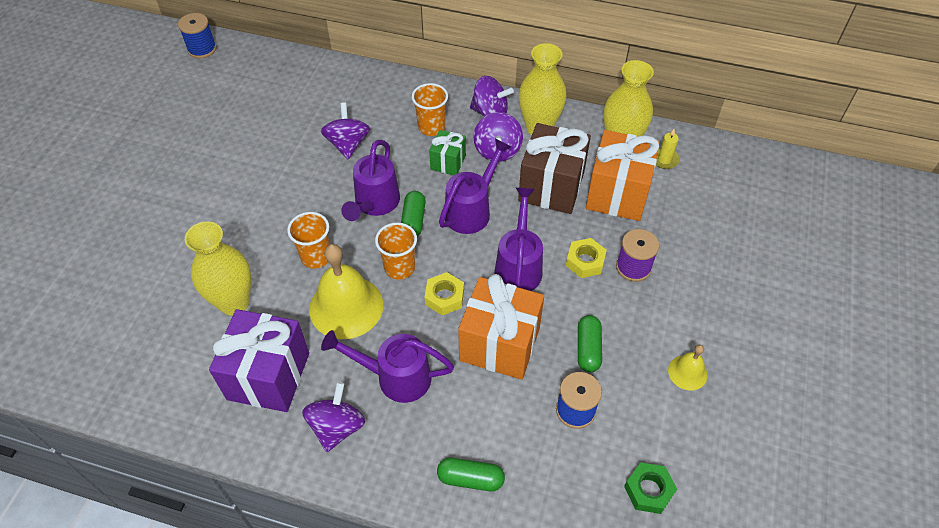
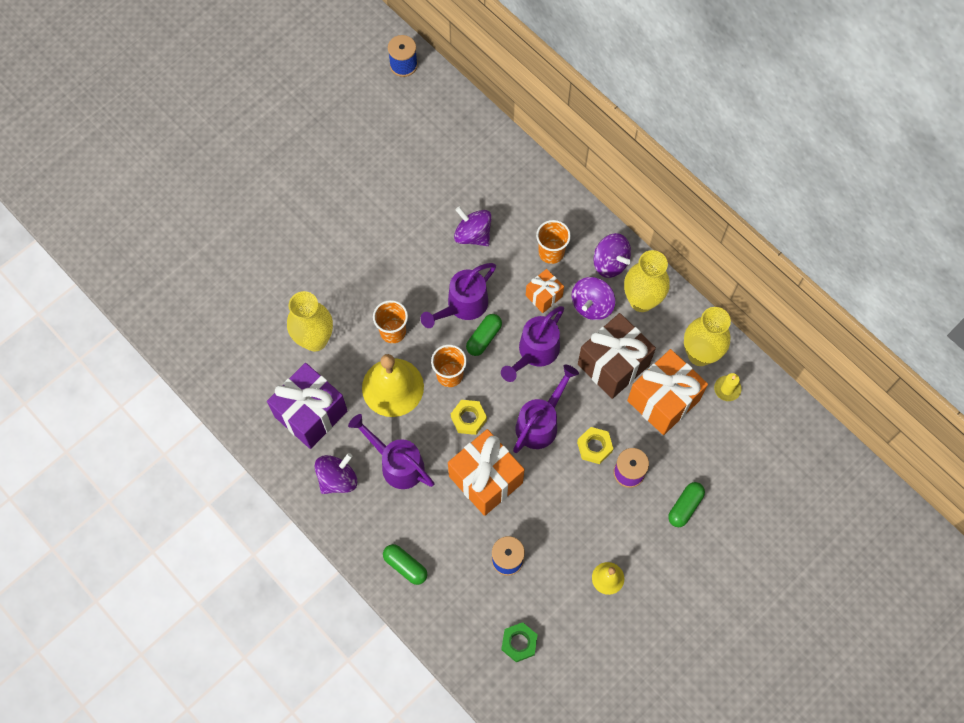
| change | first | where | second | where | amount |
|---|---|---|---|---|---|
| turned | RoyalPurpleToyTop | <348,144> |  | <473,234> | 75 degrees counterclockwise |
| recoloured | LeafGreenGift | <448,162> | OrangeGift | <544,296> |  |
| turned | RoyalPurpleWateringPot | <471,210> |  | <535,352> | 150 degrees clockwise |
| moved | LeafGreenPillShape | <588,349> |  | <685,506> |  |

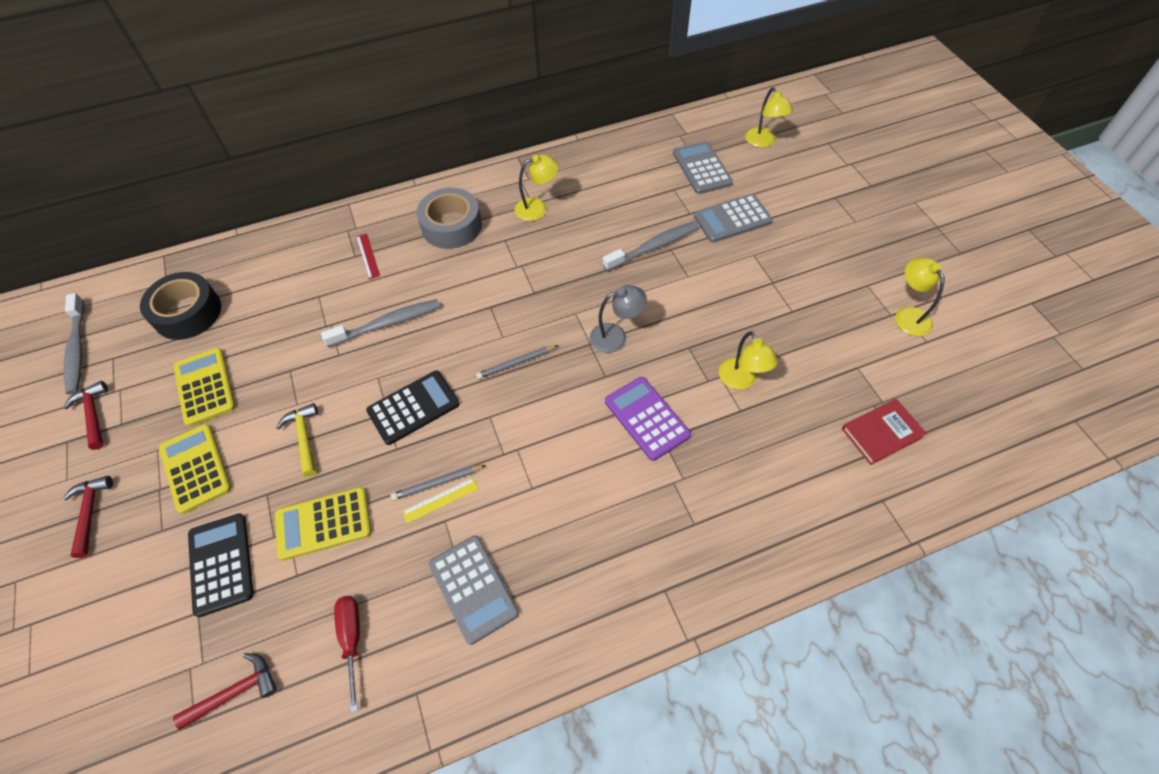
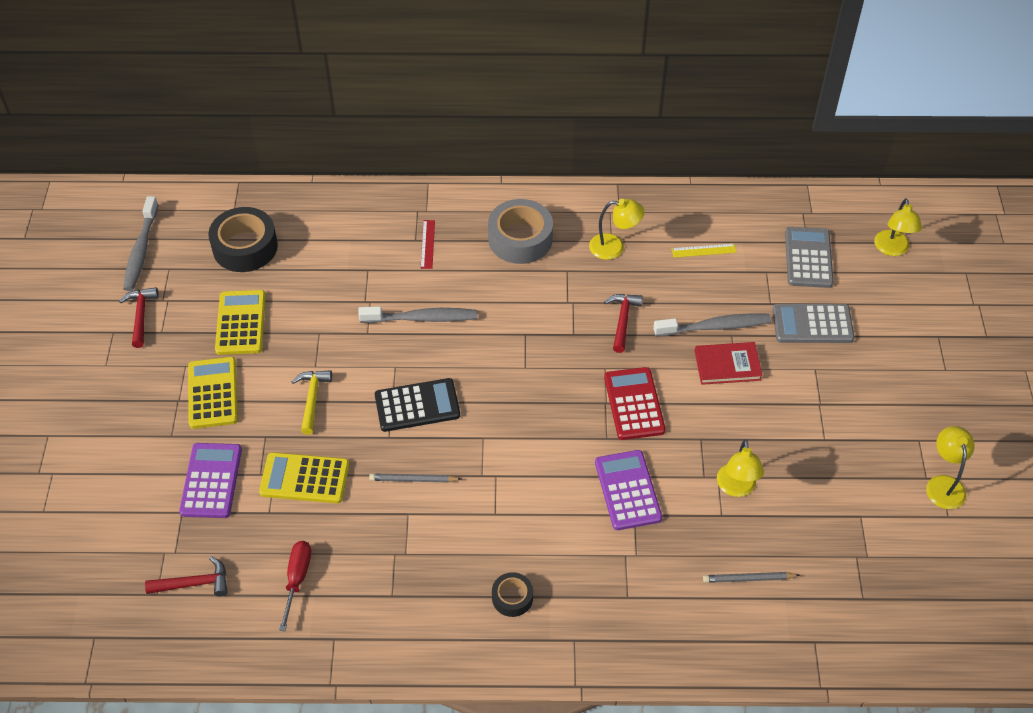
| change | first | where | second | where | amount |
|---|---|---|---|---|---|
| replaced | AshGreyReadingLamp | <616,336> | ScarletAddingMachine | <634,404> |  |
| moved | AshGreyWoodenPencil | <516,363> |  | <748,579> |  |
| moved | ScarletHardcover | <881,433> |  | <727,365> |  |
| moved | ScarletHammer | <90,512> |  | <622,320> |  |
| moved | BrightYellowMeasuringStick | <440,500> |  | <703,250> |  |
| recoloured | BlackAddingMachine | <221,564> | RoyalPurpleAddingMachine | <211,481> |  |
| removed | AshGreyAddingMachine | <473,588> |  |  |  |
| added |  |  | BlackTape | <512,598> |  |

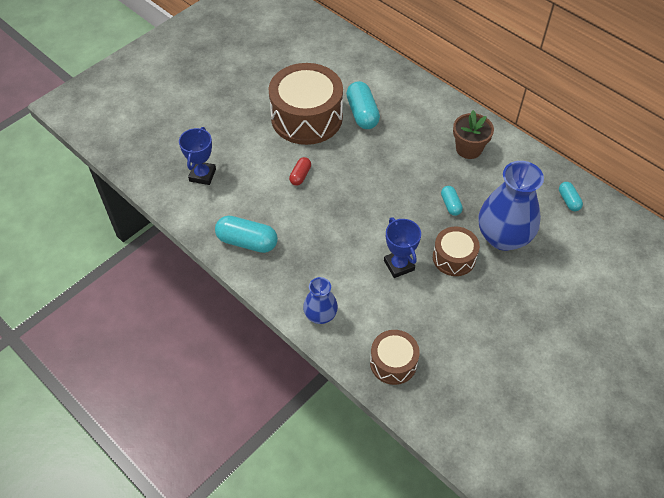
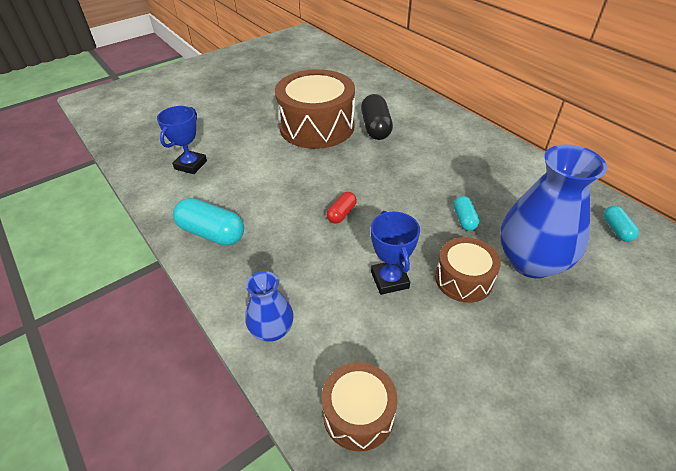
| change | first | where | second | where | amount |
|---|---|---|---|---|---|
| recoloured | AquaPillShape | <362,113> | BlackPillShape | <375,127> |  |
| removed | RussetPlantPot | <468,149> |  |  |  |
| moved | ScarletPillShape | <300,176> |  | <341,214> |  |

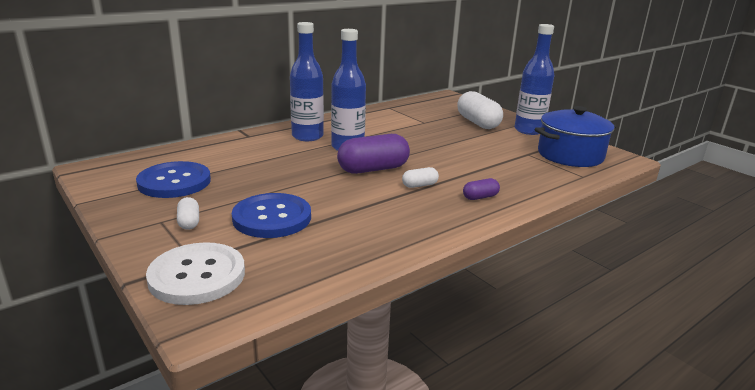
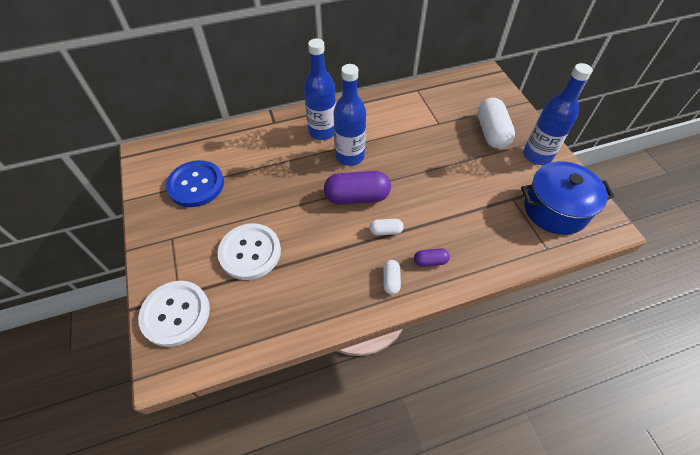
| change | first | where | second | where | amount |
|---|---|---|---|---|---|
| recoloured | RoyalBlueShirtButton | <272,218> | PureWhiteShirtButton | <250,252> |  |
| moved | PureWhitePillShape | <189,222> |  | <391,280> |  |

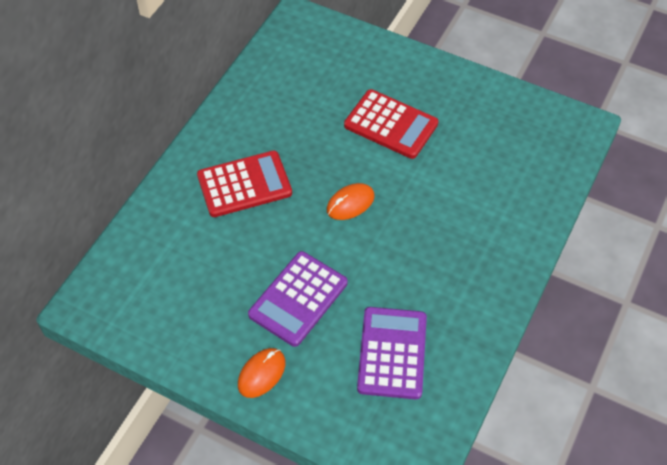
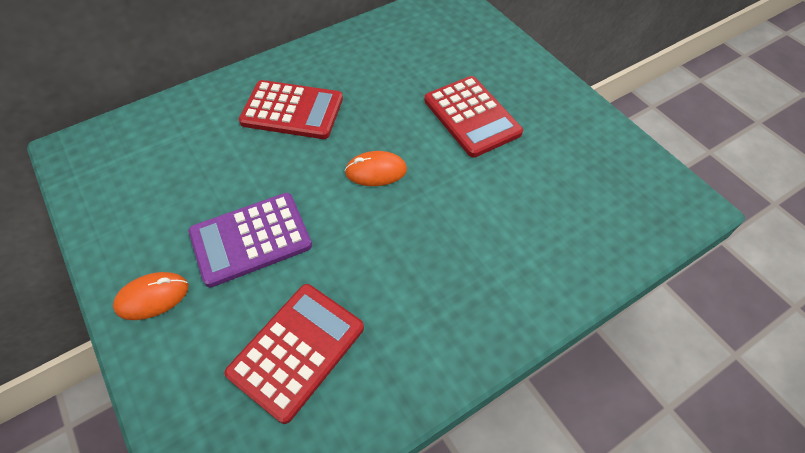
| change | first | where | second | where | amount |
|---|---|---|---|---|---|
| recoloured | RoyalPurpleAddingMachine | <392,353> | ScarletAddingMachine | <297,350> |  |

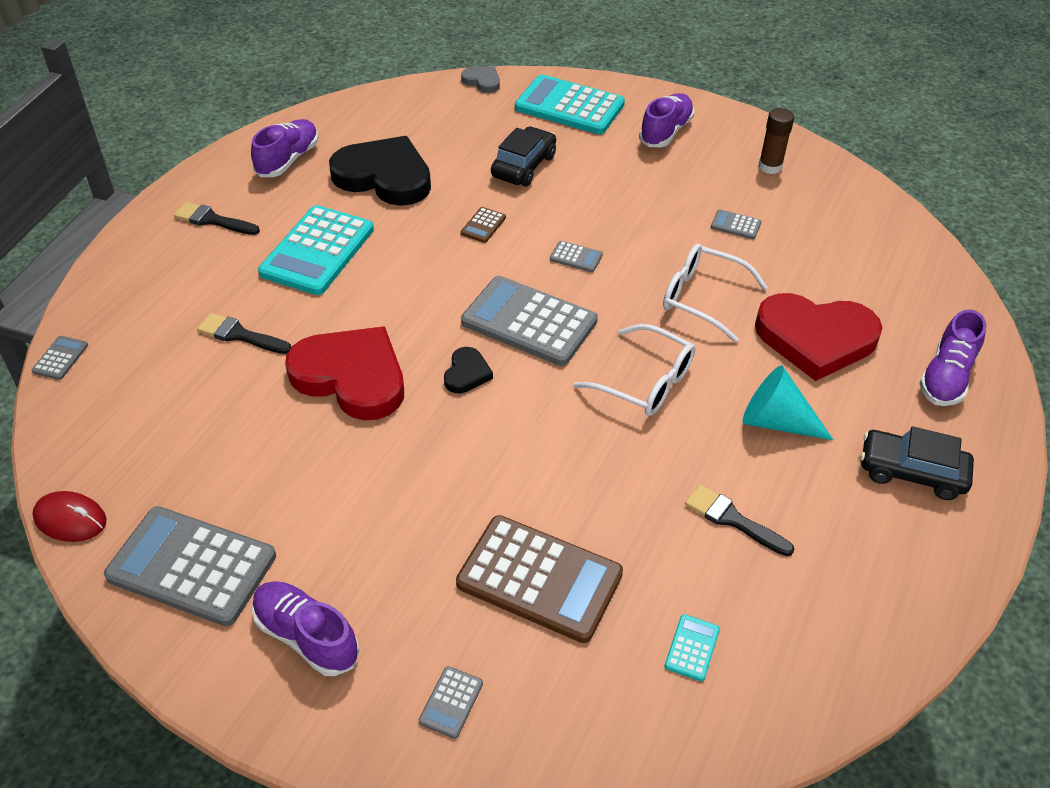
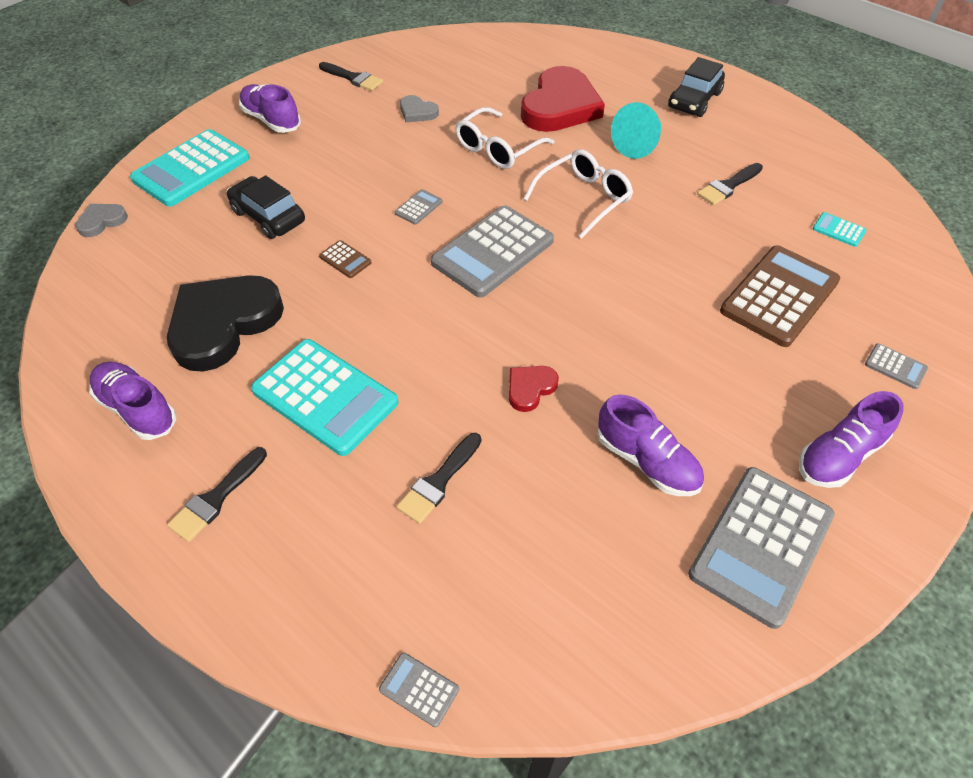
| change | first | where | second | where | amount |
|---|---|---|---|---|---|
| replaced | RussetGlue | <770,166> | BlackPaintbrush | <353,78> |  |
| replaced | AshGreyAddingMachine | <735,225> | AshGreyHeart | <417,112> |  |
| moved | RoyalPurpleSneaker | <946,377> |  | <647,461> |  |
| resized | ScarletHeart | <351,377> |  | <530,388> | x0.45 |
| removed | BlackHeart | <466,373> |  |  |  |
| removed | ScarletMouse | <70,519> |  |  |  |

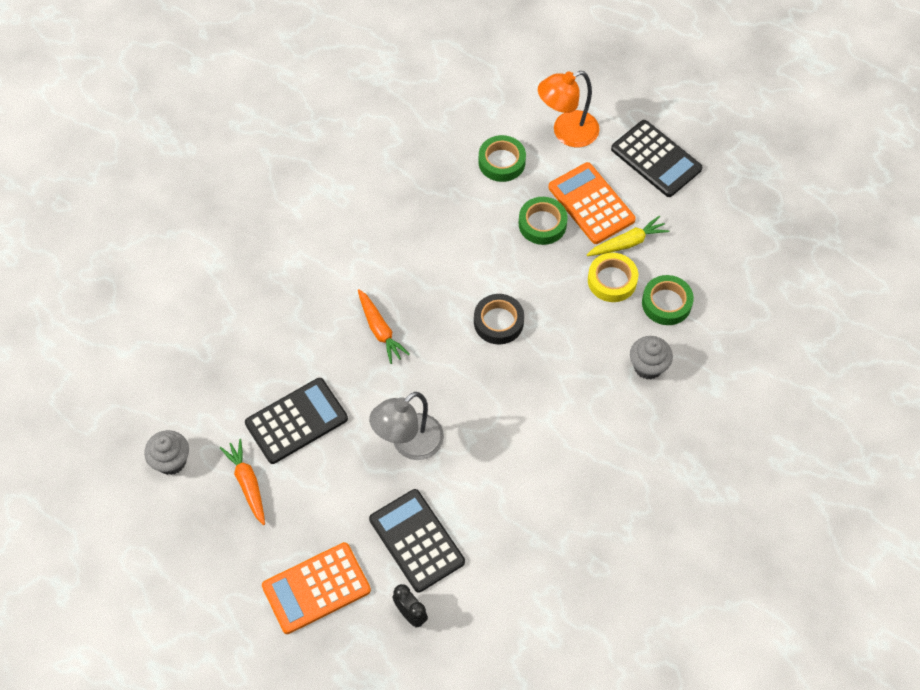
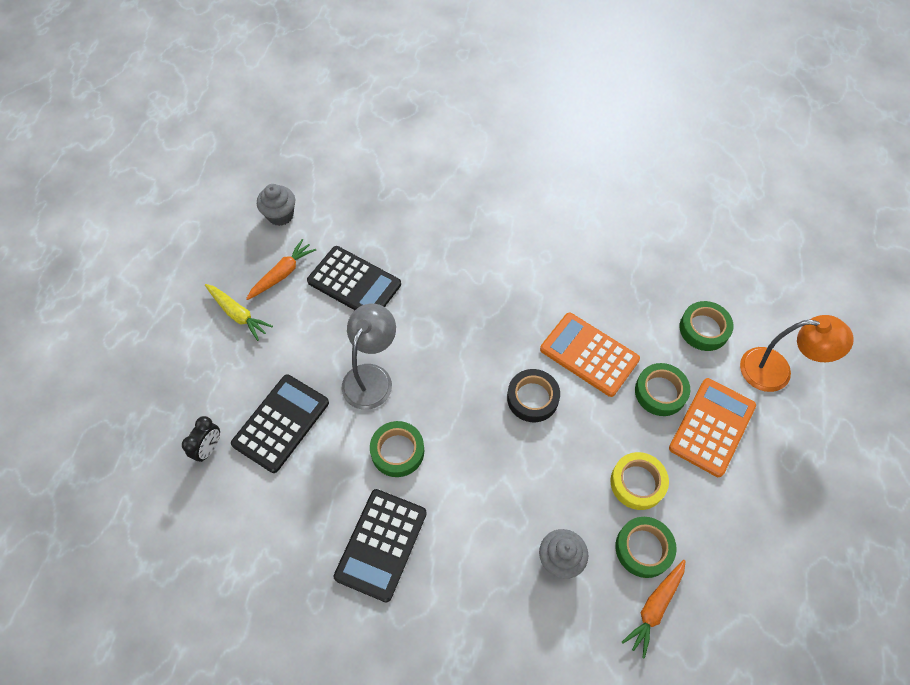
| change | first | where | second | where | amount |
|---|---|---|---|---|---|
| turned | OrangeReadingLamp | <566,133> |  | <776,371> | 150 degrees clockwise |
| moved | BlackAddingMachine | <656,159> |  | <381,544> |  |
| moved | BrightYellowCarrot | <627,243> |  | <238,314> |  |
| moved | OrangeCarrot | <380,330> |  | <654,607> |  |
| turned | AshGreyReadingLamp | <409,444> |  | <371,377> | 90 degrees clockwise |
| moved | OrangeAddingMachine | <316,588> |  | <589,354> |  |
| added |  |  | LeafGreenTape | <397,451> |  |

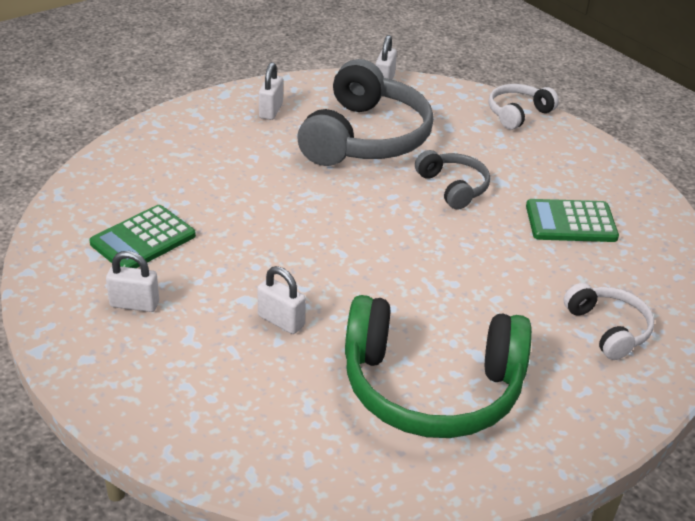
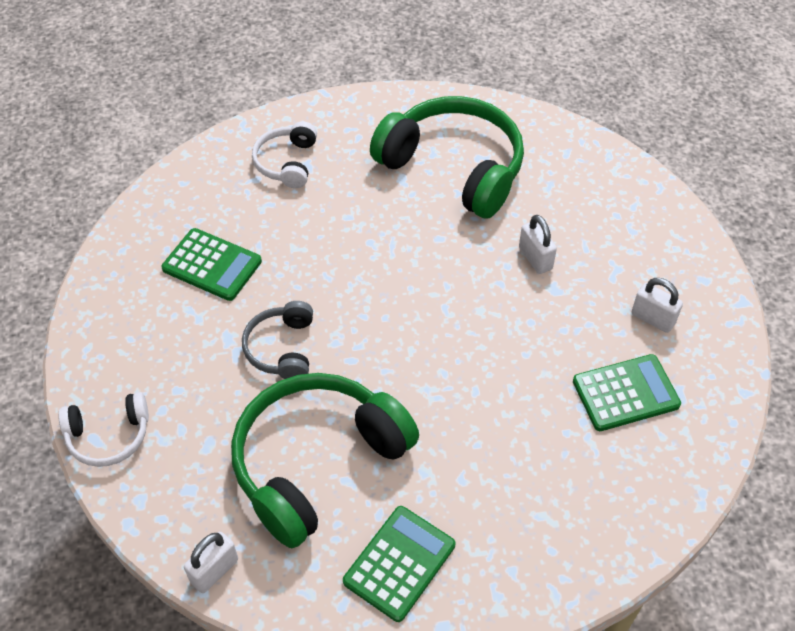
| change | first | where | second | where | amount |
|---|---|---|---|---|---|
| recoloured | AshGreyOverEarHeadphones | <365,137> | LeafGreenOverEarHeadphones | <317,462> |  |
| replaced | PureWhiteLock | <271,111> | LeafGreenAddingMachine | <399,563> |  |

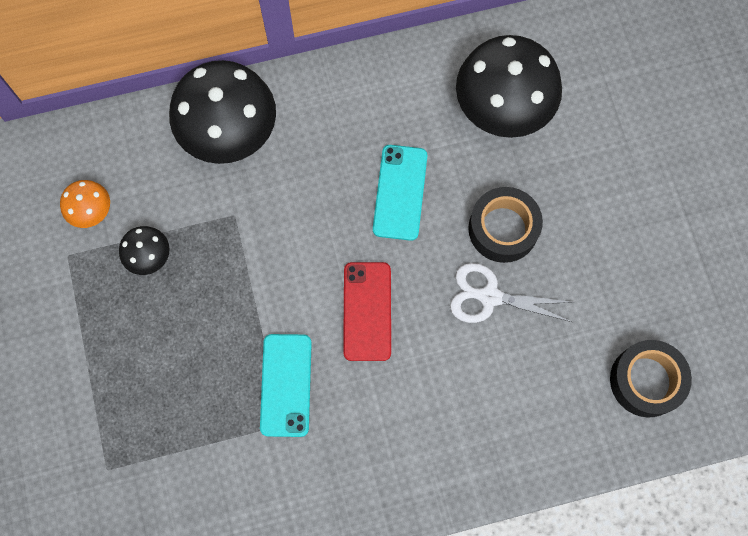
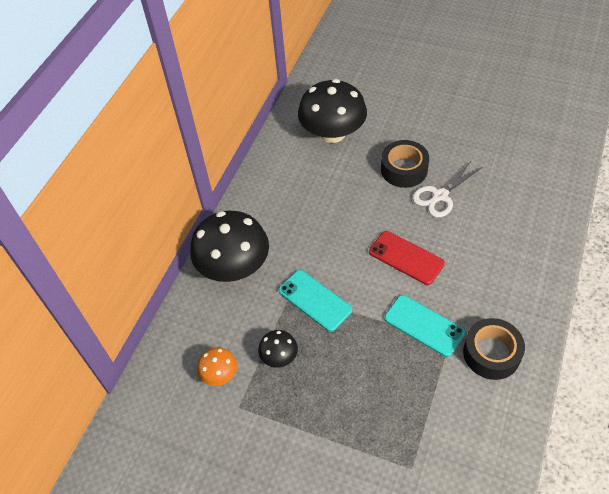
| change | first | where | second | where | amount |
|---|---|---|---|---|---|
| moved | AquaPhone | <400,192> |  | <315,300> |  |
| moved | BlackTape | <646,381> |  | <491,353> |  |

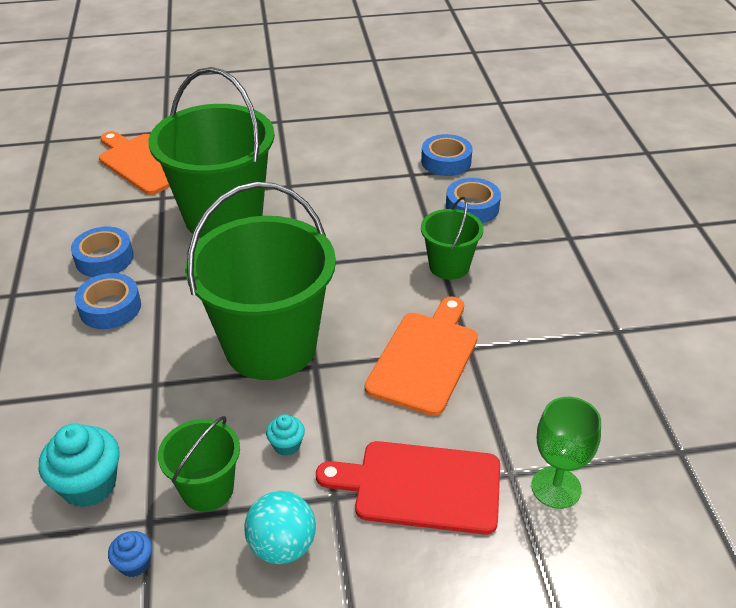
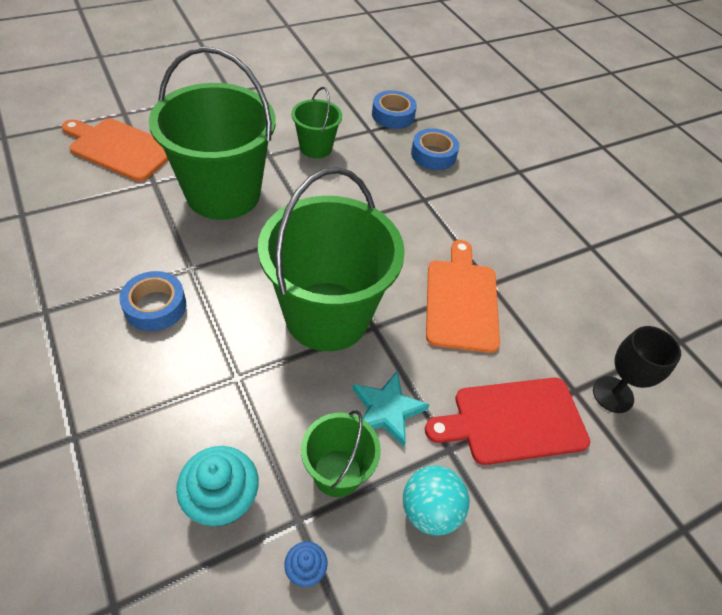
| change | first | where | second | where | amount |
|---|---|---|---|---|---|
| moved | LeafGreenPail | <449,266> |  | <316,148> |  |
| removed | RoyalBlueTape | <104,258> |  |  |  |
| recoloured | LeafGreenChalice | <556,487> | BlackChalice | <613,394> |  |
| replaced | AquaFairyCake | <286,445> | AquaStarShape | <386,410> |  |

